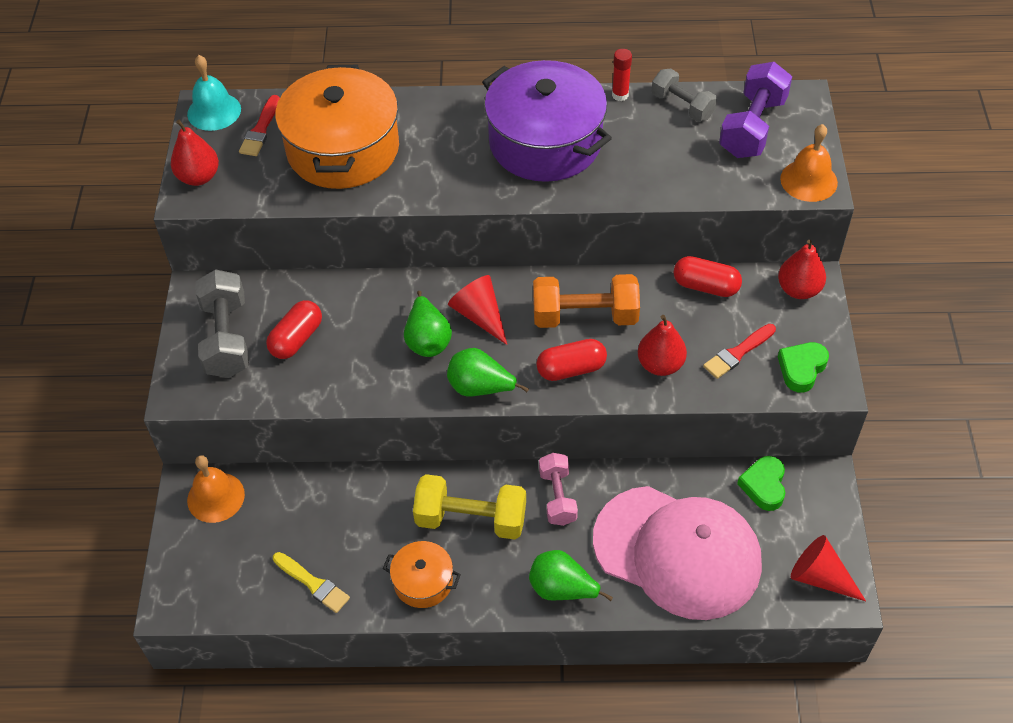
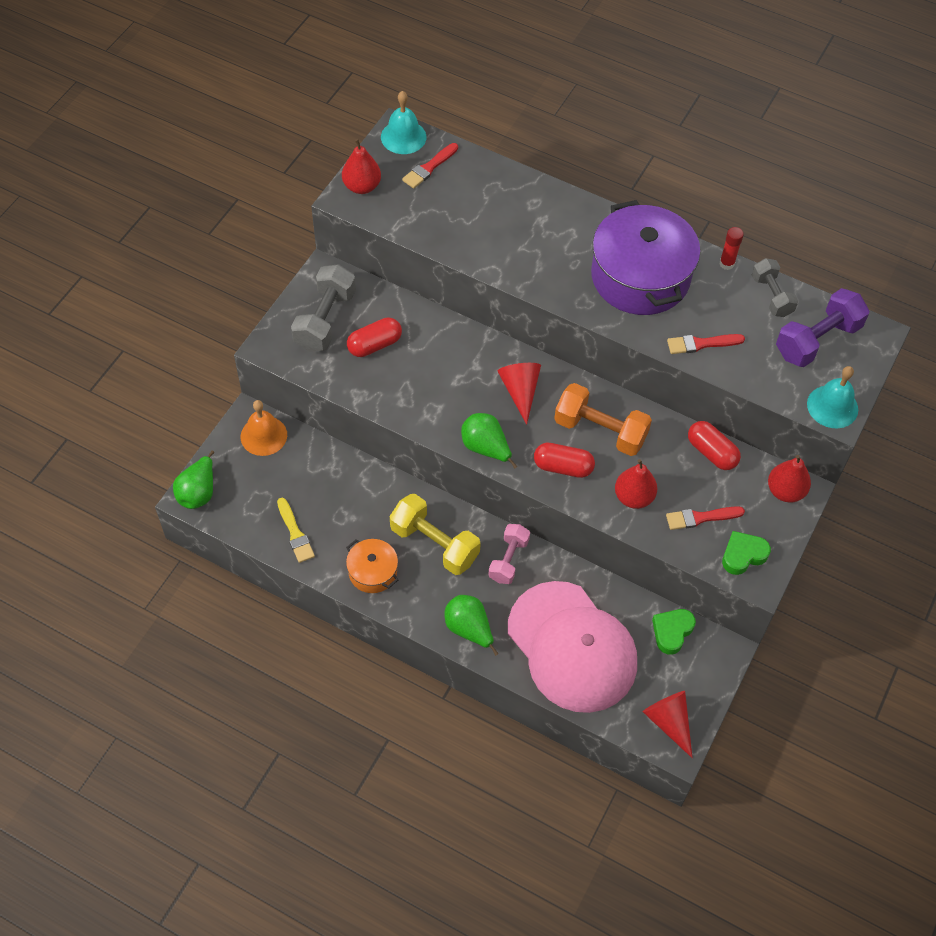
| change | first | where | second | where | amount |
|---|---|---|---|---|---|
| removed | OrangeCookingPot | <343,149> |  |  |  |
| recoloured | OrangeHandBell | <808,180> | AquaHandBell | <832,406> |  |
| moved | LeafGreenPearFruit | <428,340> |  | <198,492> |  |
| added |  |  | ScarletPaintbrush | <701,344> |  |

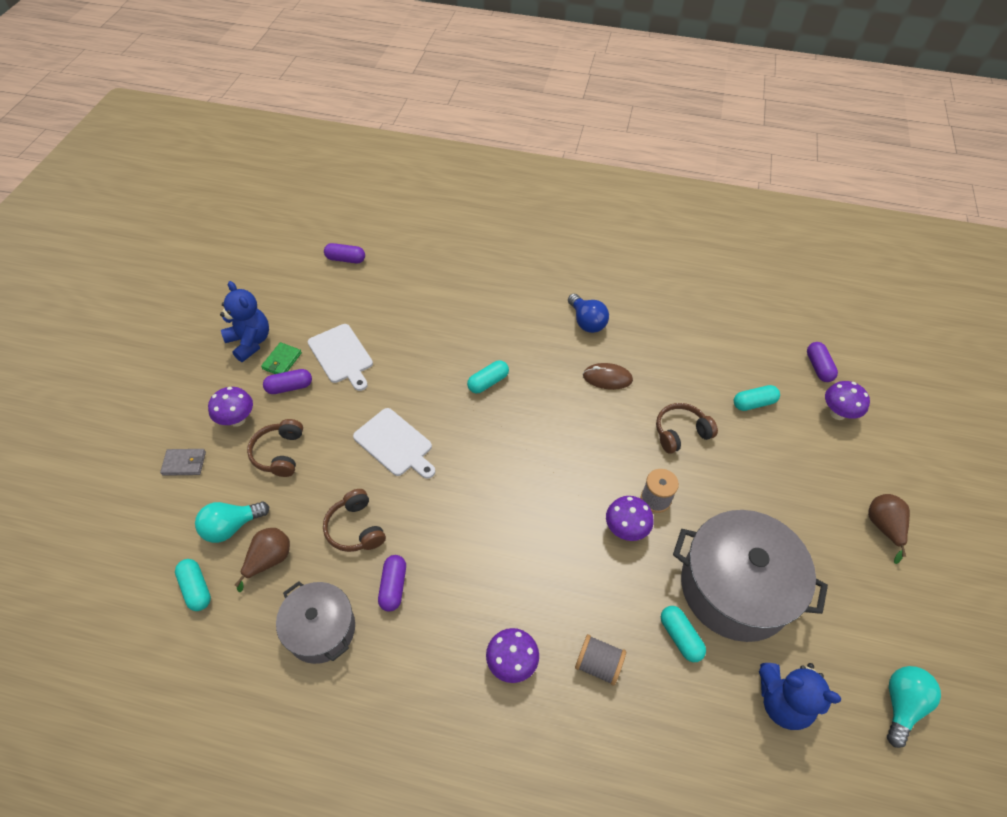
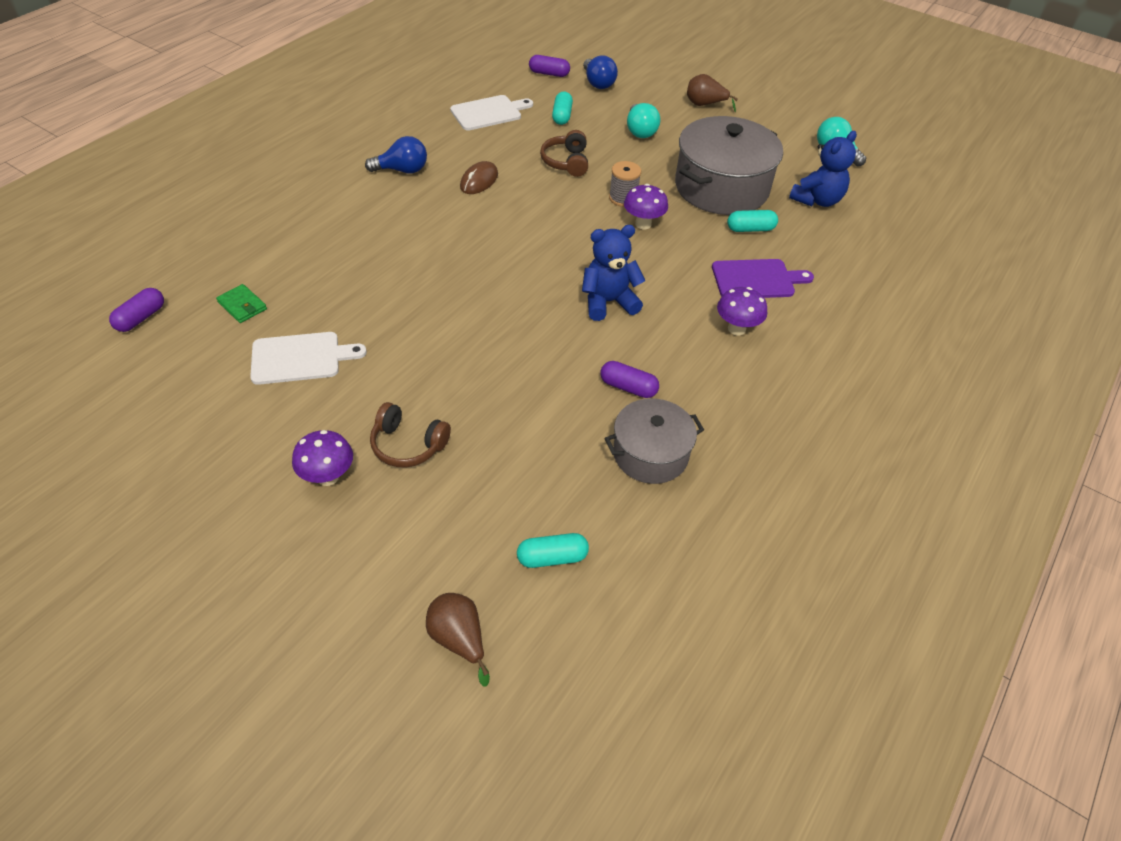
| change | first | where | second | where | amount |
|---|---|---|---|---|---|
| moved | RoyalBlueTeddy | <250,342> |  | <608,302> |  |
| moved | LeafGreenBillfold | <282,361> |  | <242,306> |  |
| removed | AquaPillShape | <488,382> |  |  |  |
| removed | RoyalPurplePillShape | <289,387> |  |  |  |
| replaced | RoyalPurpleFungus | <837,413> | RoyalBlueLightbulb | <598,83> |  |
| moved | PureWhiteChoppingBoard | <395,444> |  | <489,113> |  |
| removed | AshGreyBillfold | <184,463> |  |  |  |
| removed | RussetOverEarHeadphones | <355,528> |  |  |  |
| moved | AquaLightbulb | <231,527> |  | <640,131> |  |
| moved | RussetPearFruit | <269,560> |  | <459,639> |  |
| replaced | AshGreySpool | <598,664> | RoyalPurpleChoppingBoard | <756,279> |  |

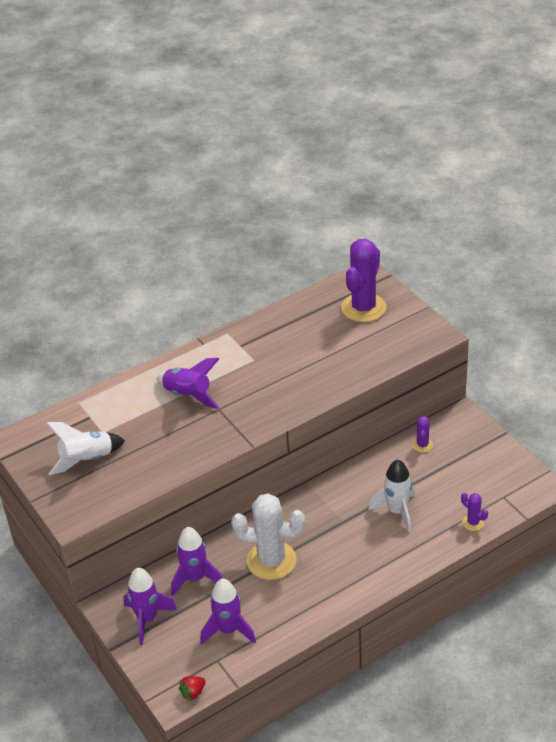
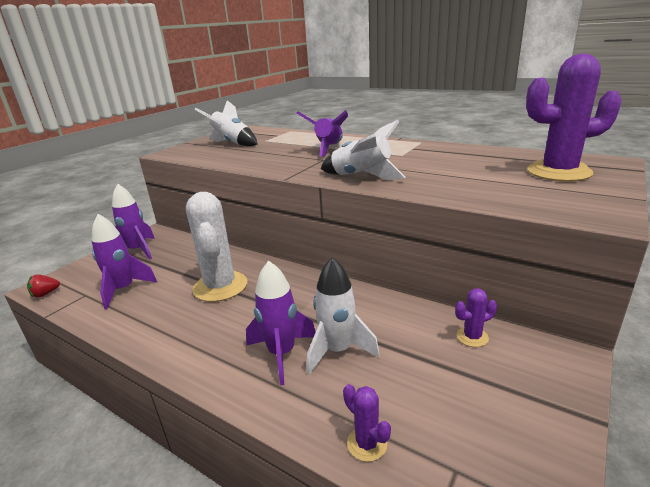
| change | first | where | second | where | amount |
|---|---|---|---|---|---|
| turned | RoyalPurplePricklyPlant | <473,522> |  | <367,444> | 60 degrees counterclockwise |
| moved | RoyalPurpleSpaceship | <195,578> |  | <282,354> |  |
| turned | ScarletToyStrawberry | <193,692> |  | <45,294> | 60 degrees counterclockwise |
| added |  |  | PureWhiteSpaceship | <361,176> |  |

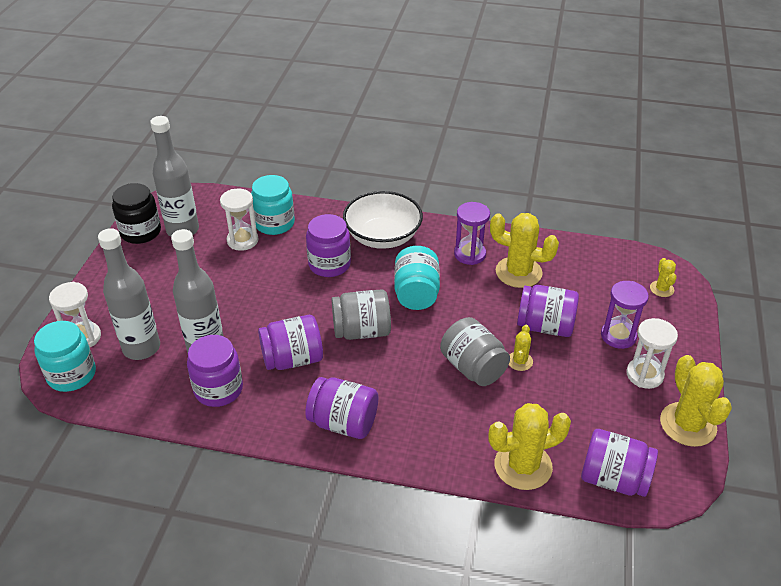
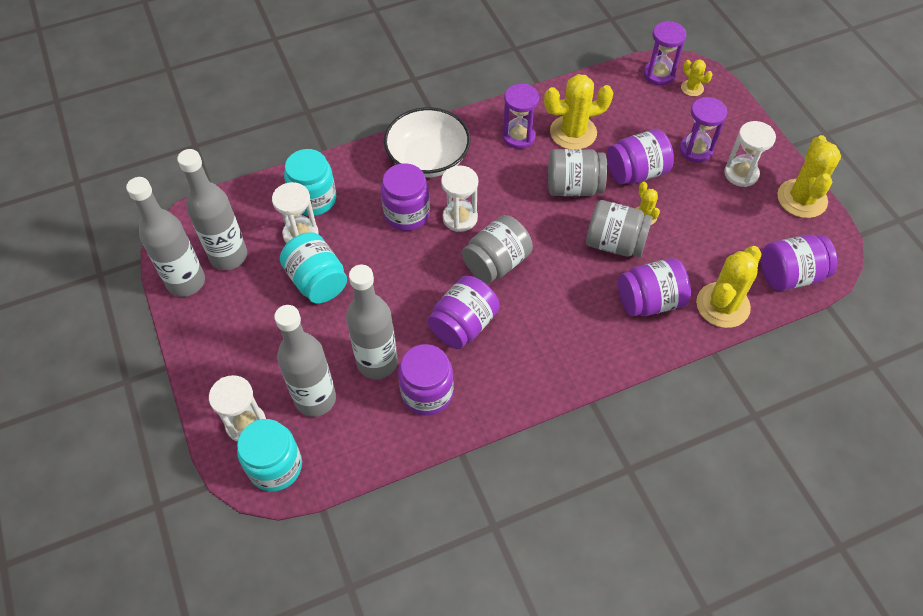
| change | first | where | second | where | amount |
|---|---|---|---|---|---|
| replaced | BlackJar | <141,232> | AshGreyFlask | <186,282> |  |
| moved | AquaJar | <416,293> |  | <317,281> |  |
| turned | BrightYellowPricklyPlant | <688,424> |  | <802,199> | 60 degrees clockwise |
| moved | RoyalPurpleJar | <343,422> |  | <649,301> |  |
| added |  |  | RoyalPurpleSandTimer | <659,74> |  |
| added |  |  | AshGreyJar | <573,187> |  |
| added |  |  | PureWhiteSandTimer | <460,218> |  |

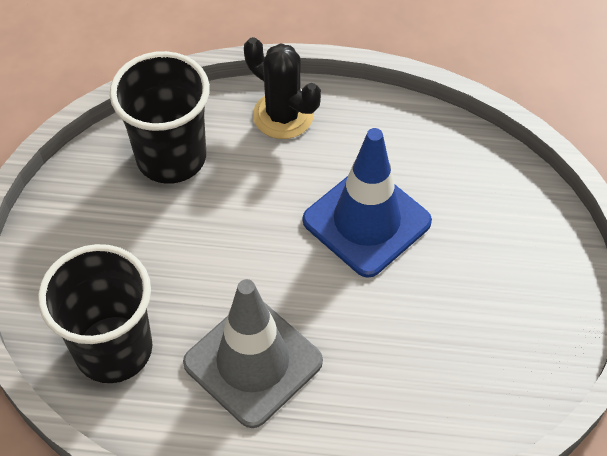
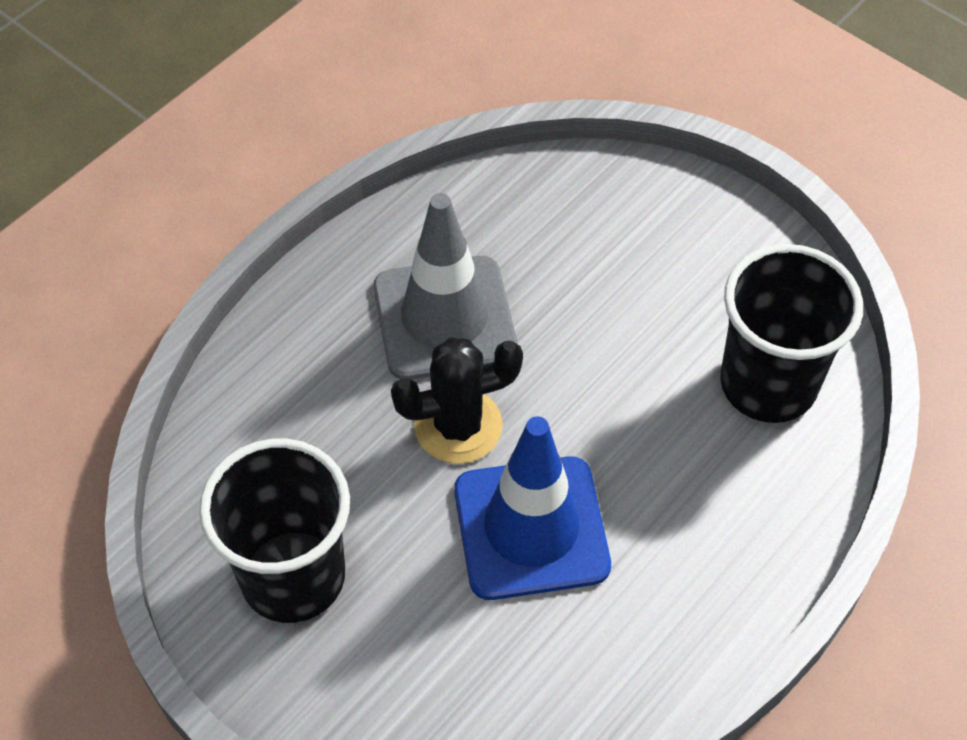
| change | first | where | second | where | amount |
|---|---|---|---|---|---|
| moved | BlackPricklyPlant | <283,115> |  | <458,426> |  |
| moved | BlackCup | <113,349> |  | <293,577> |  |

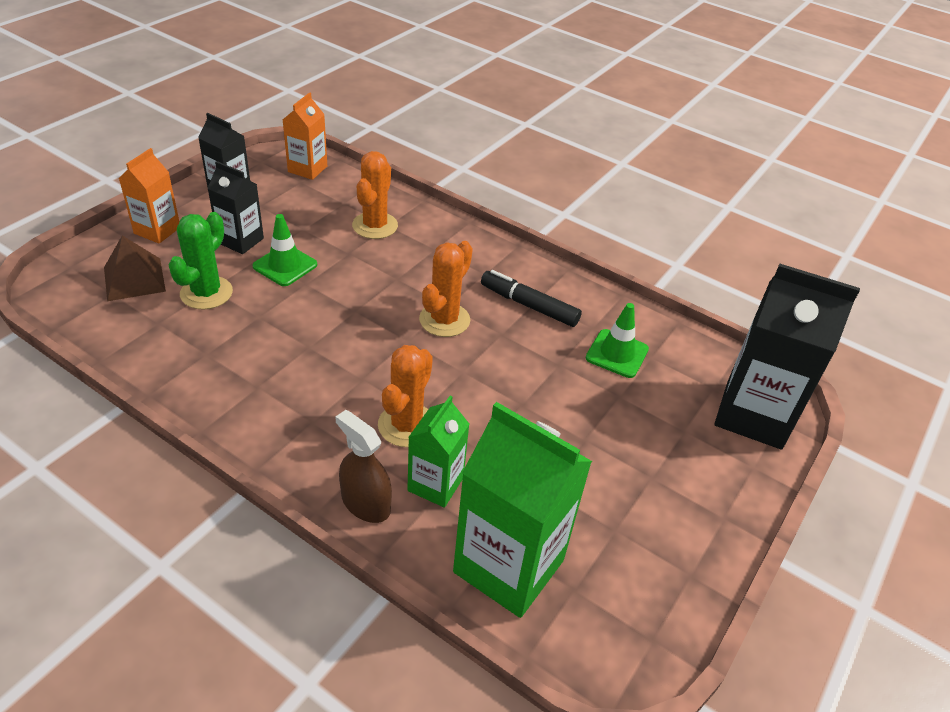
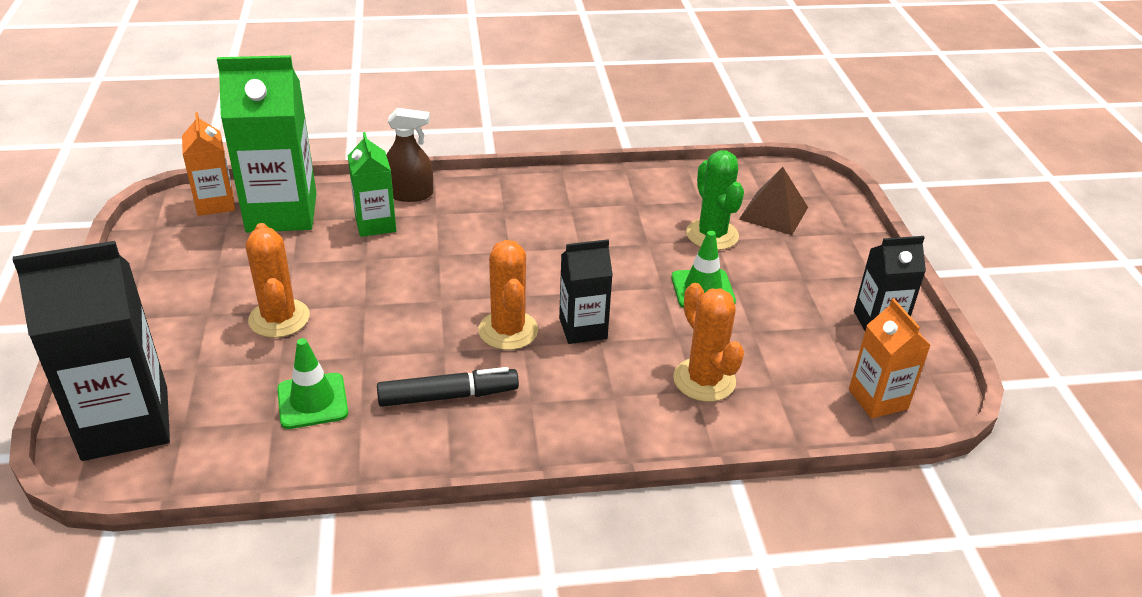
| change | first | where | second | where | amount |
|---|---|---|---|---|---|
| moved | OrangeMilkCarton | <157,230> |  | <215,203> |  |
| moved | BlackMilkCarton | <241,241> |  | <583,328> |  |
| moved | OrangePricklyPlant | <407,425> |  | <279,318> |  |

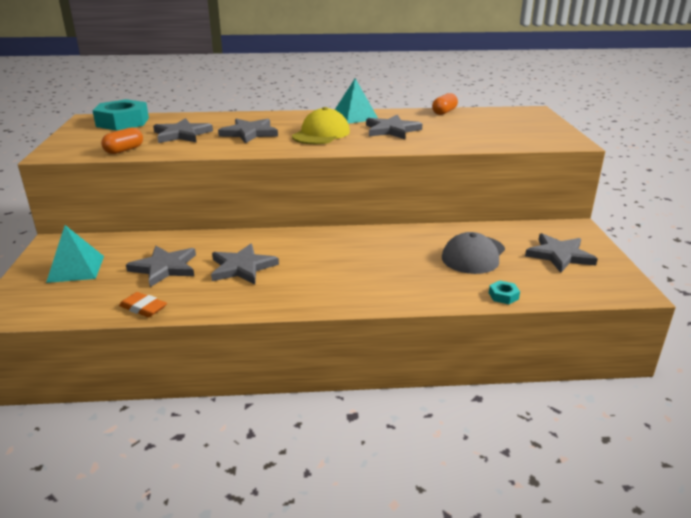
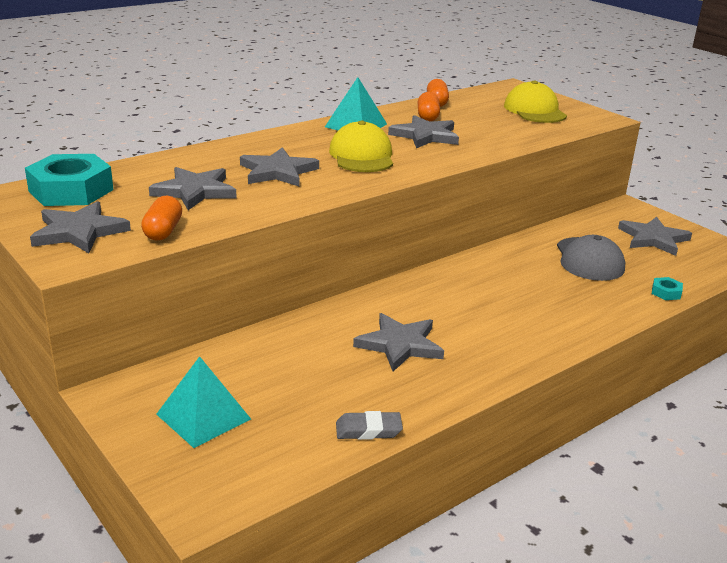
| change | first | where | second | where | amount |
|---|---|---|---|---|---|
| moved | AshGreyStarShape | <165,268> |  | <79,232> |  |
| recoloured | OrangeGumEraser | <143,308> | AshGreyGumEraser | <368,430> |  |
| added |  |  | BrightYellowCap | <534,111> |  |
| added |  |  | OrangePillShape | <427,117> |  |

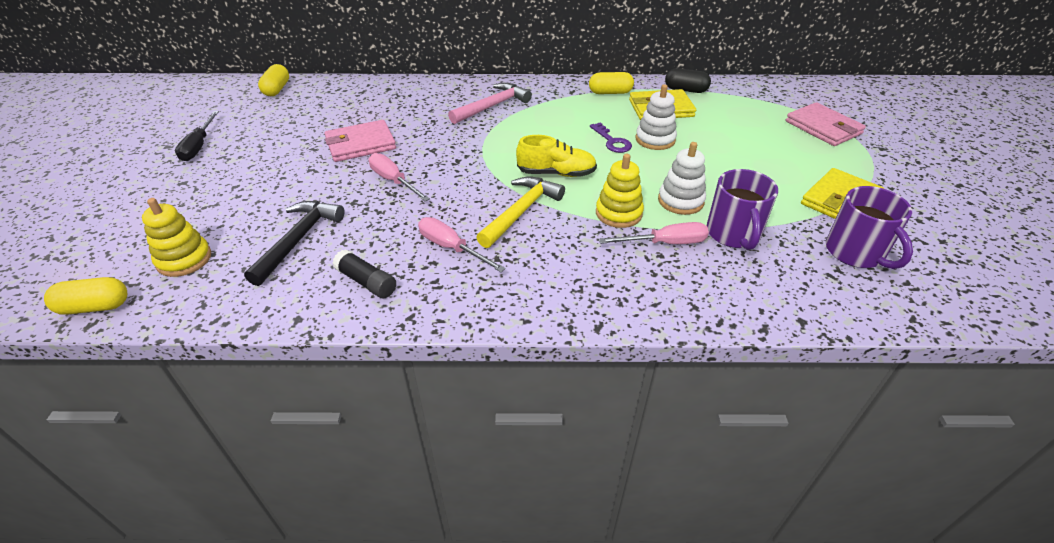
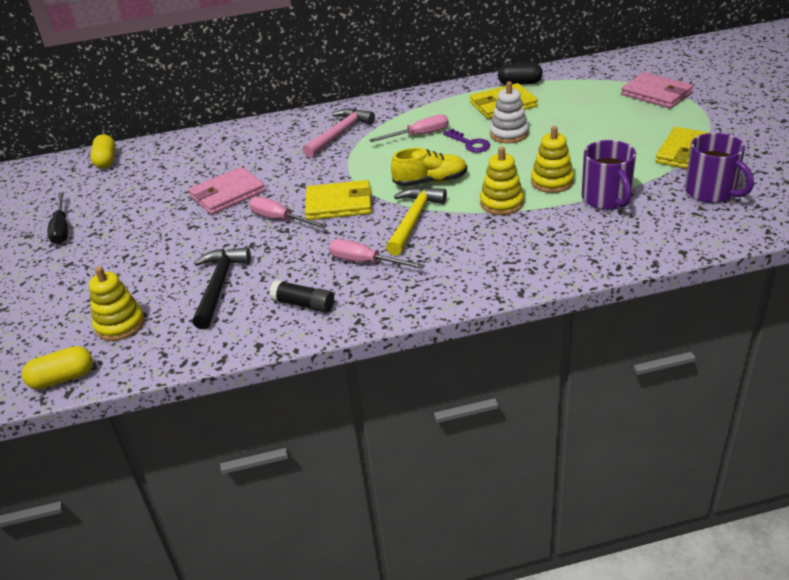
| change | first | where | second | where | amount |
|---|---|---|---|---|---|
| removed | BrightYellowPillShape | <610,92> |  |  |  |
| recoloured | PureWhiteStackingRings | <680,201> | BrightYellowStackingRings | <552,182> |  |
| moved | PinkFlatScrewdriver | <665,243> |  | <419,135> |  |
| added |  |  | BrightYellowBillfold | <339,204> |  |

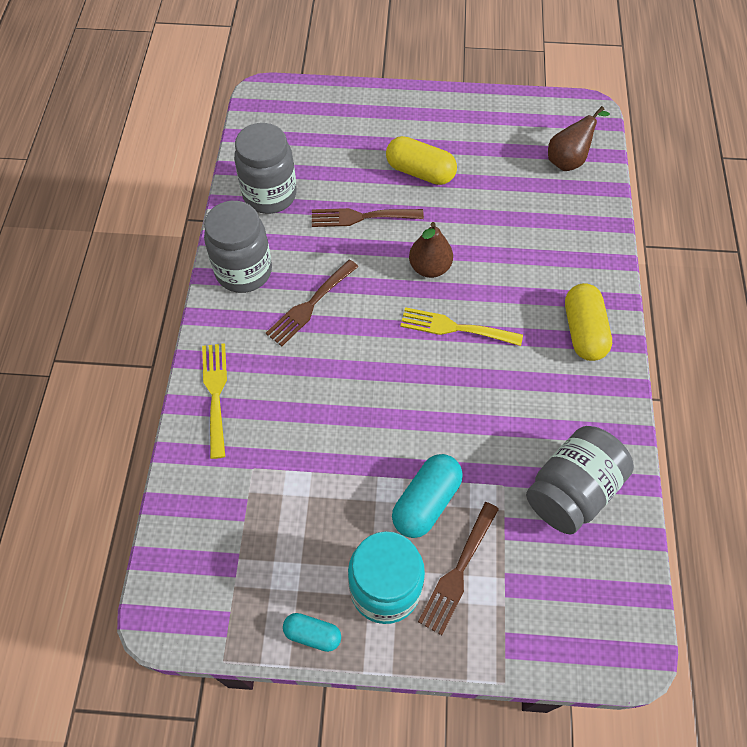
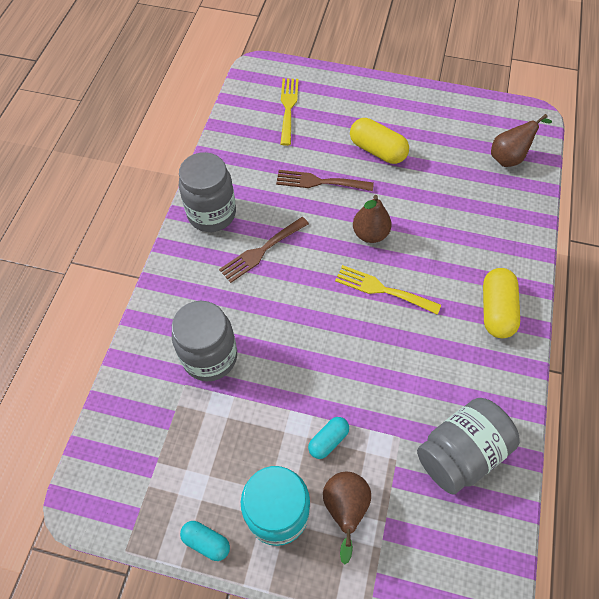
| change | first | where | second | where | amount |
|---|---|---|---|---|---|
| moved | AshGreyJar | <270,195> |  | <210,357> |  |
| moved | BrightYellowTableFork | <215,393> |  | <288,108> |  |
| resized | AquaPillShape | <426,502> |  | <328,440> | x0.60 |
| replaced | RussetTableFork | <458,572> | RussetPearFruit | <345,508> |  |

